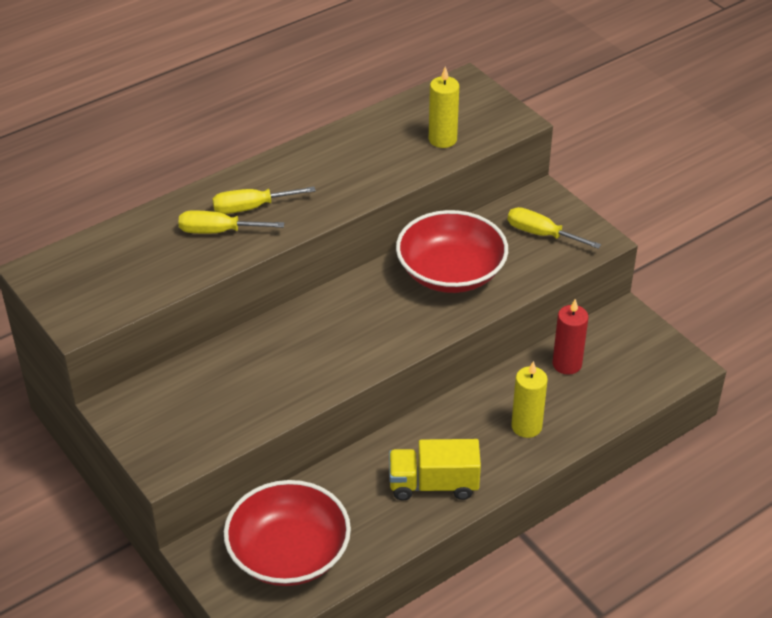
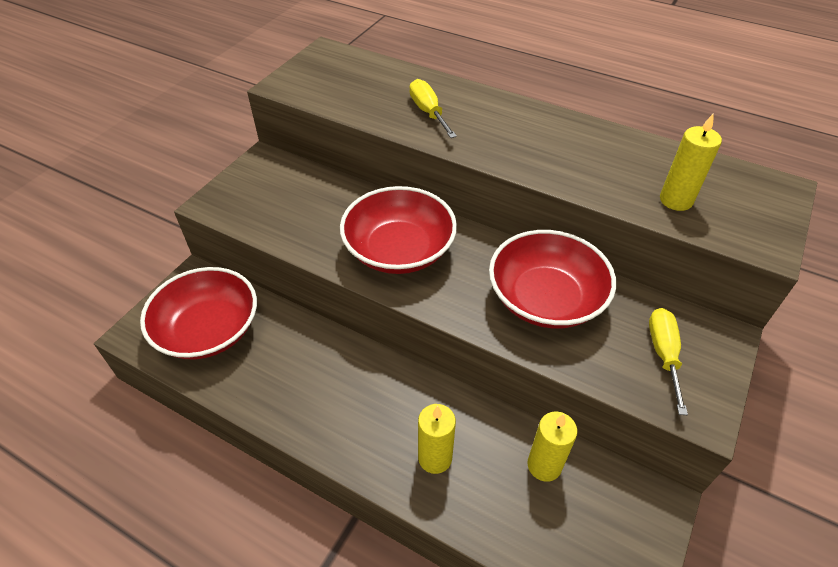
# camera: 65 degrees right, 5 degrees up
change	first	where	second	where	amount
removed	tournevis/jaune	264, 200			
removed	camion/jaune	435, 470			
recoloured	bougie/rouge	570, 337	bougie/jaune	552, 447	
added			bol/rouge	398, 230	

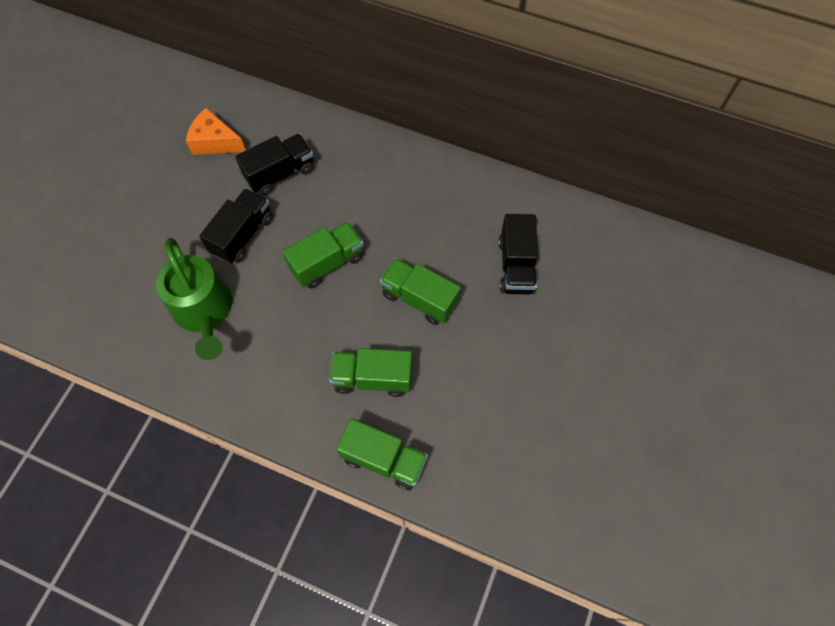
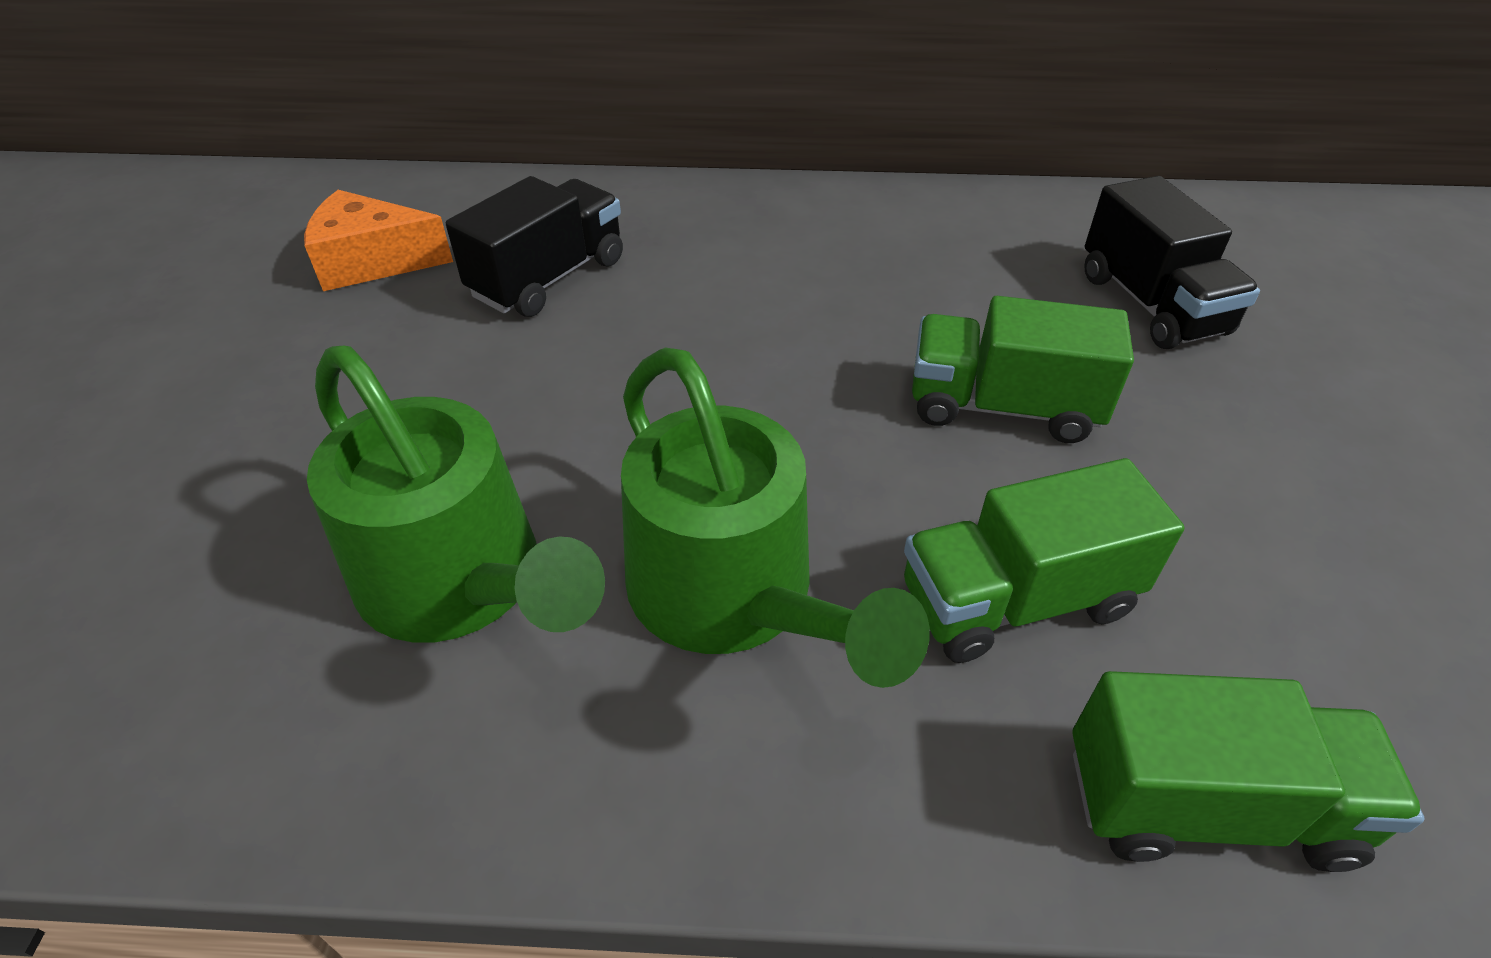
# camera: 20 degrees left, 20 degrees down
change	first	where	second	where	amount
removed	camion/noir	236, 226			
removed	camion/vert	323, 255			
added			arrosoir/vert	775, 517	

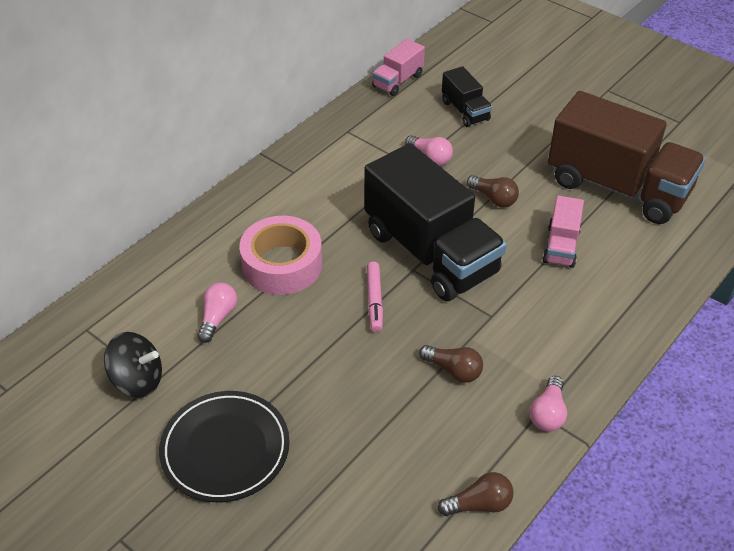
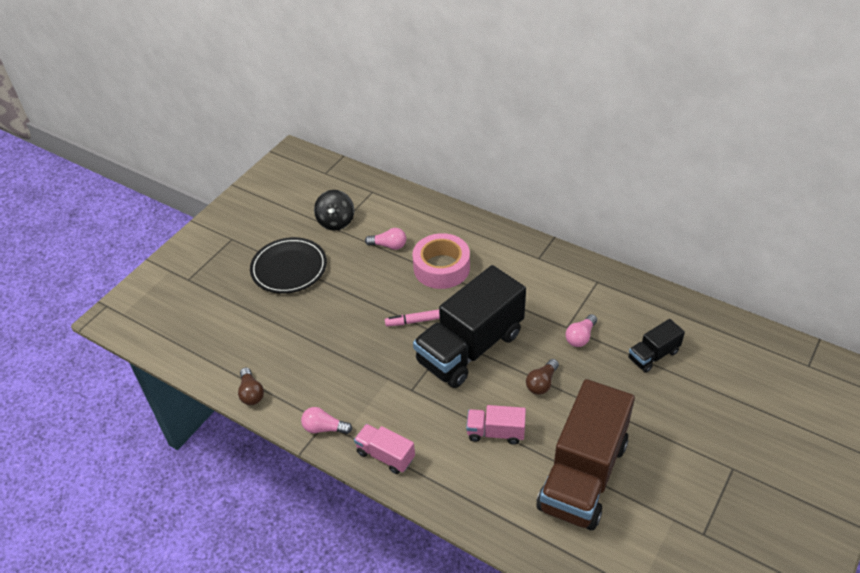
# camera: 85 degrees right, 0 degrees up
change	first	where	second	where	amount
moved	camion/rose	398, 67		384, 449	
removed	ampoule/marron	451, 364			

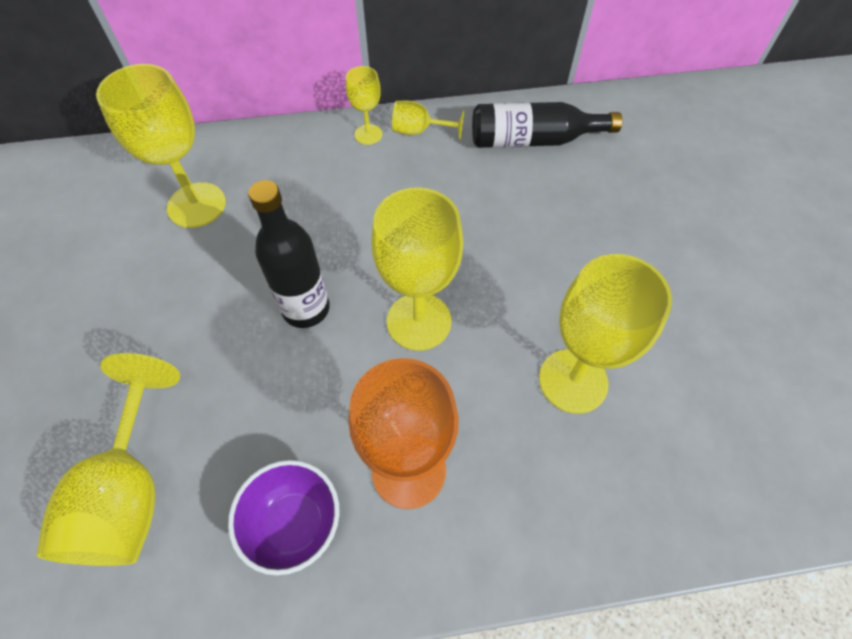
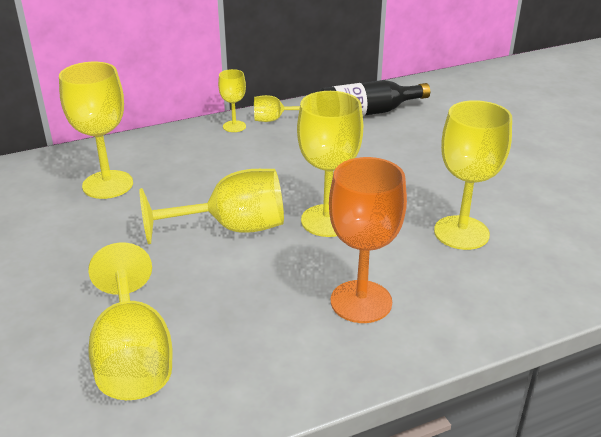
# camera: 15 degrees left, 25 degrees down
change	first	where	second	where	amount
removed	bol/violet	284, 517			
replaced	bouteille/noir	289, 254	verre à pied/jaune	211, 206	

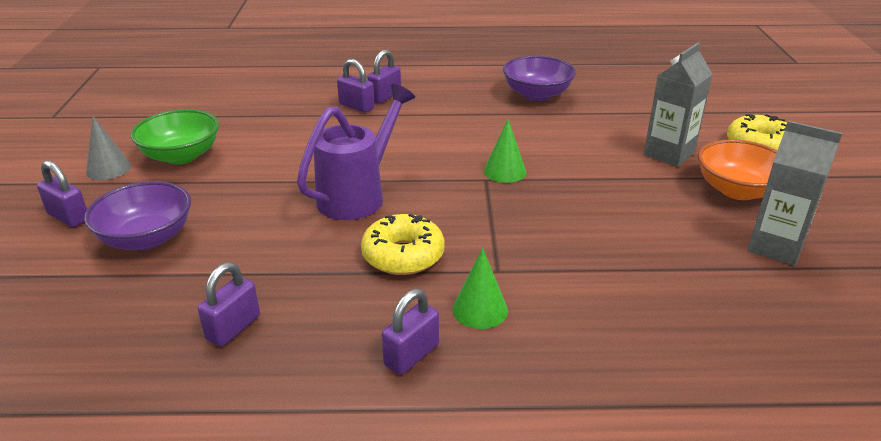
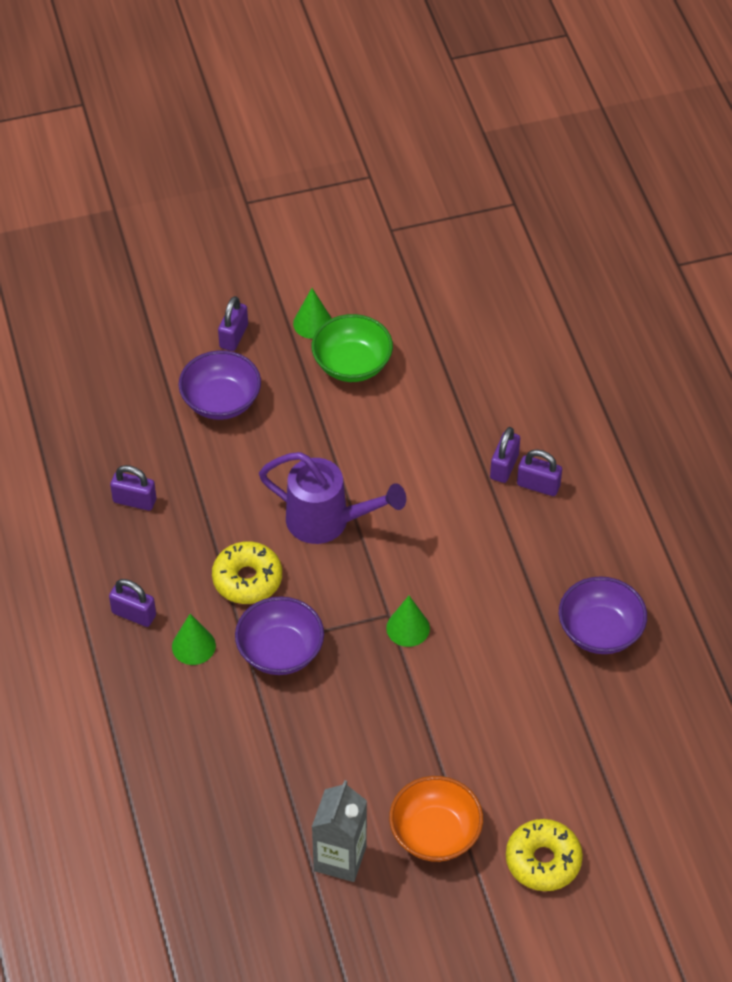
# camera: 75 degrees right, 20 degrees up
change	first	where	second	where	amount
recoloured	cône/gris	108, 148	cône/vert	312, 313	
removed	brique de lait/gris	678, 104			
added			bol/violet	279, 635	

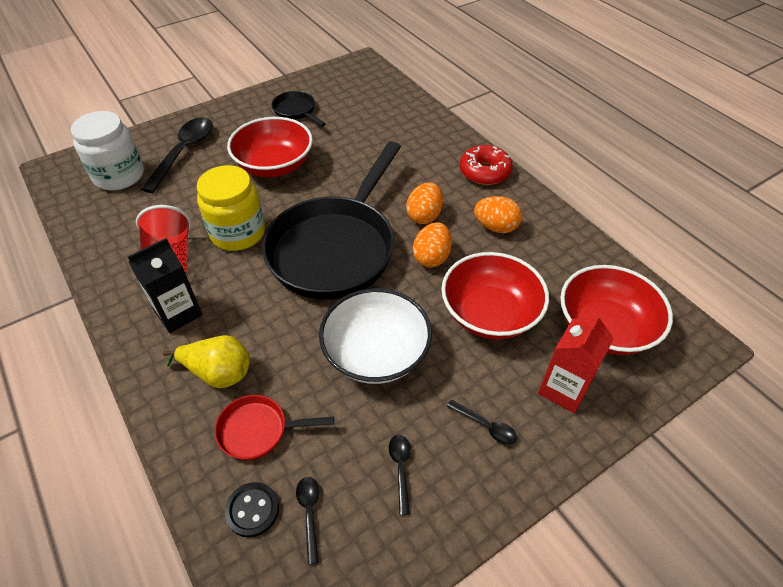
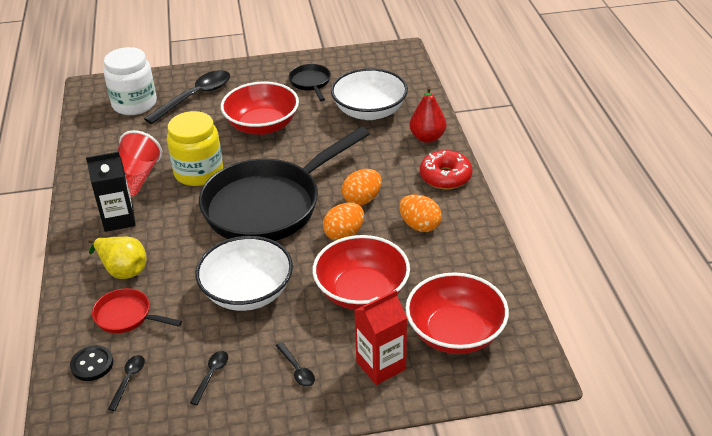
# camera: 25 degrees right, 10 degrees down
change	first	where	second	where	amount
added			bol/blanc	369, 94	
added			poire/rouge	427, 115	

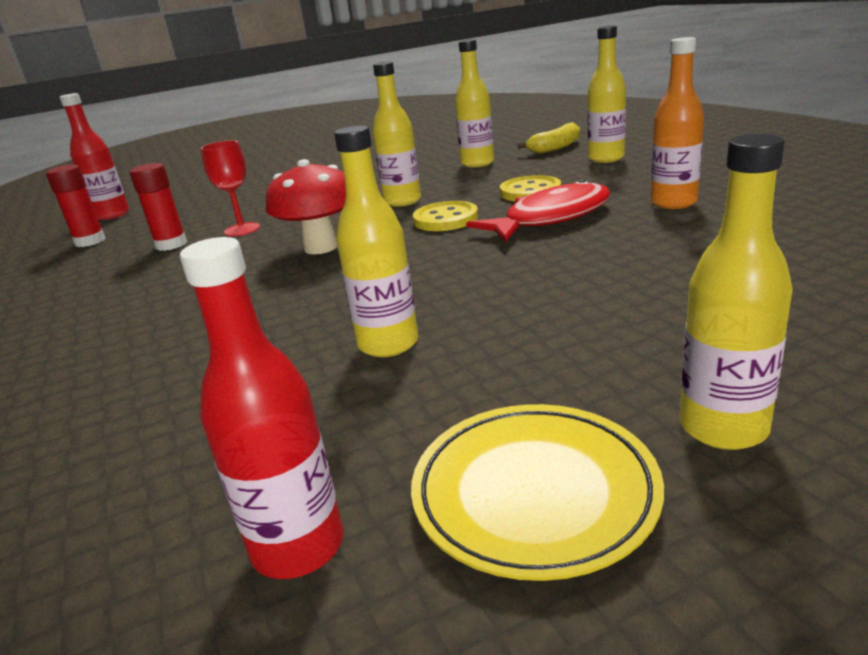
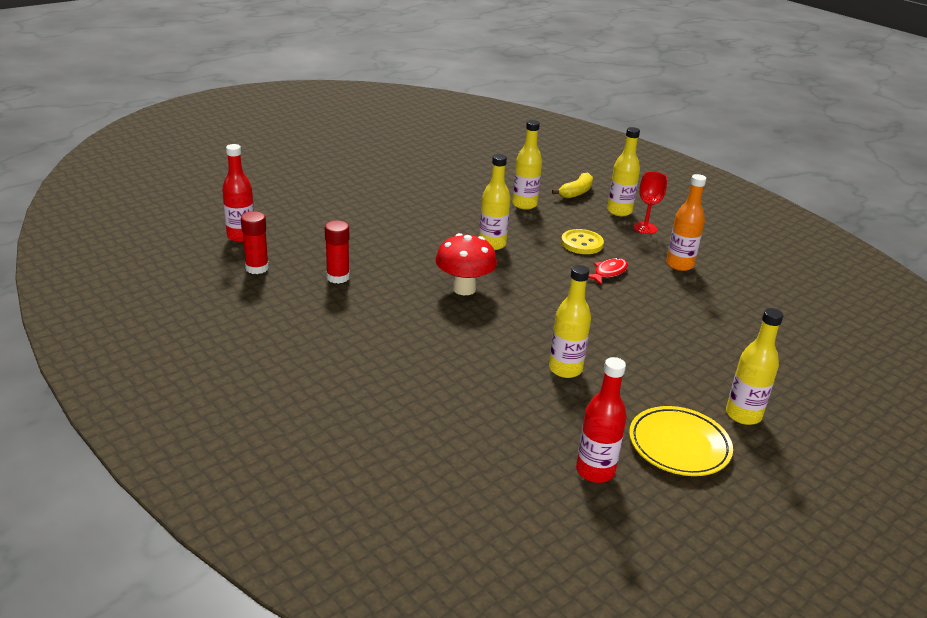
# camera: 20 degrees left, 5 degrees up
change	first	where	second	where	amount
moved	verre à pied/rouge	230, 188		650, 203	
removed	bouton/jaune	445, 216			
resized	poisson/rouge	538, 210		608, 271	x0.56

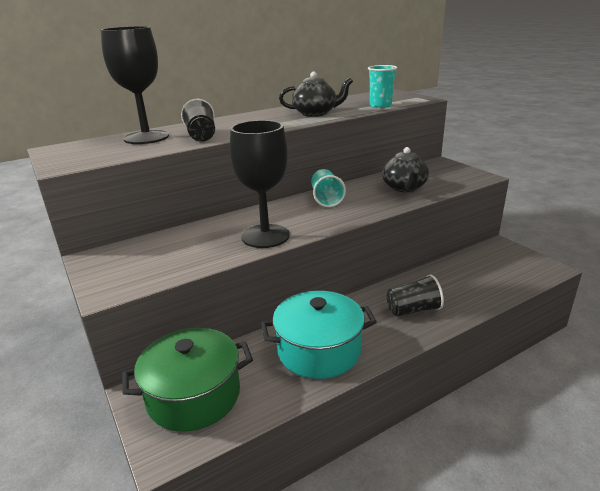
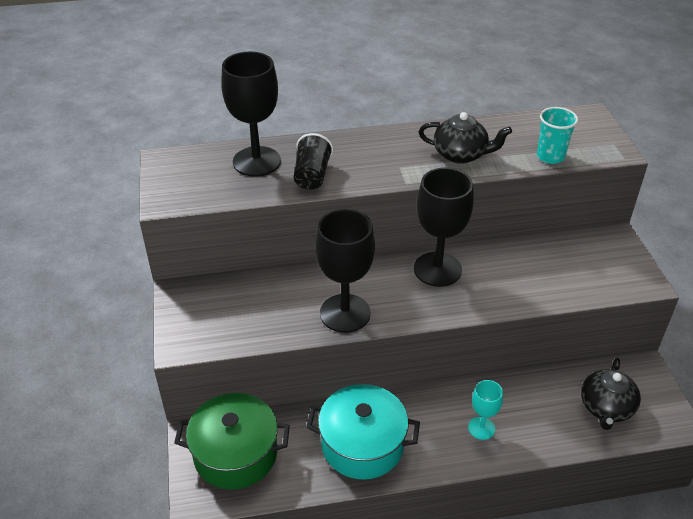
# camera: 20 degrees right, 15 degrees up
change	first	where	second	where	amount
replaced	gobelet/turquoise	328, 188	verre à pied/noir	444, 227	
moved	théière/noir	405, 169		611, 394	
replaced	gobelet/noir	415, 295	verre à pied/turquoise	485, 410	

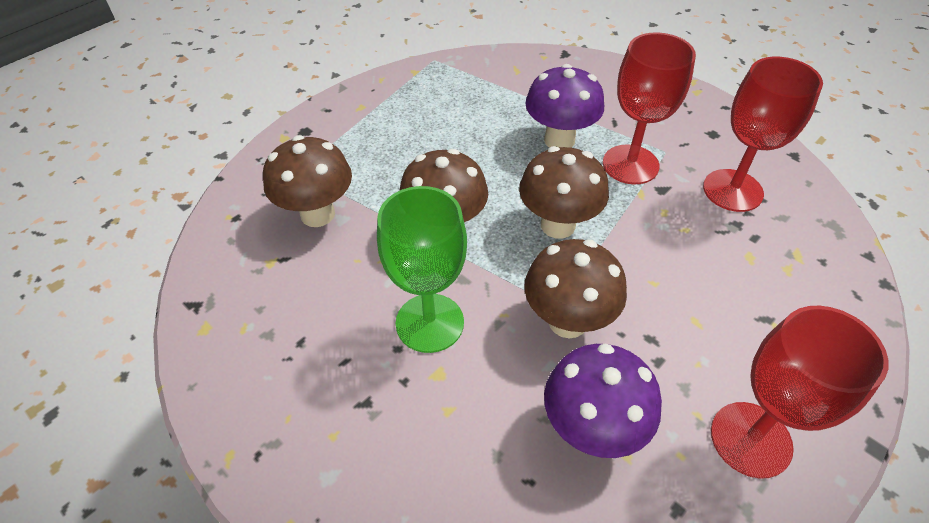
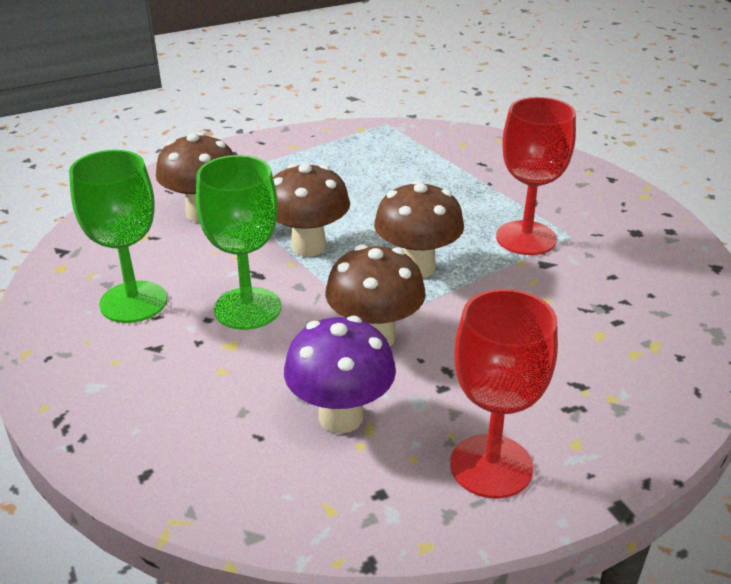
# camera: 20 degrees right, 15 degrees down
change	first	where	second	where	amount
removed	champignon/violet	564, 106			
removed	verre à pied/rouge	763, 134			
added			verre à pied/vert	118, 236	

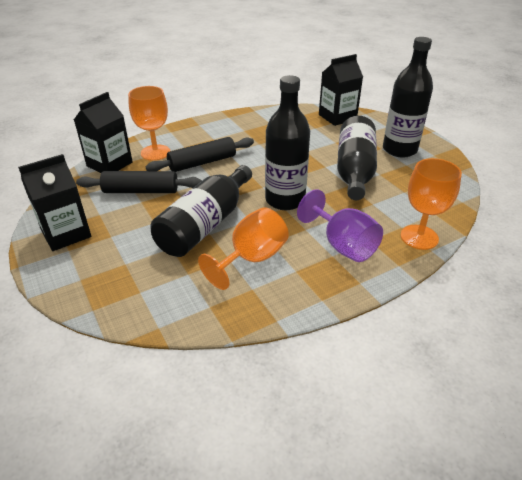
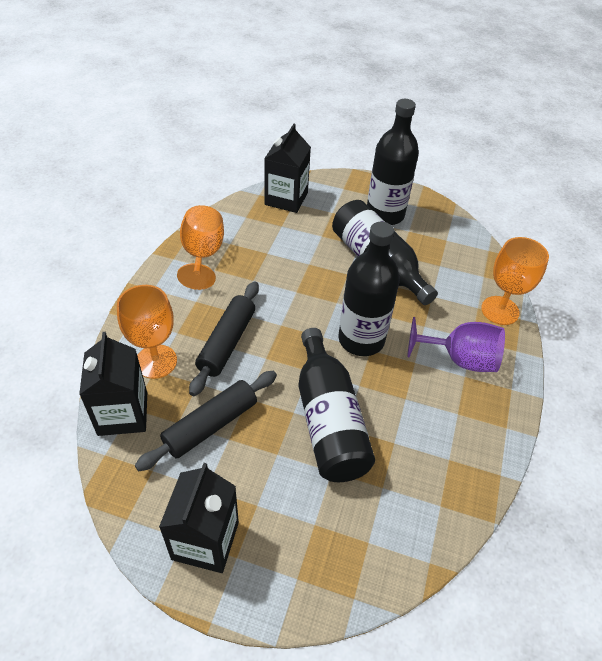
# camera: 45 degrees left, 10 degrees up
change	first	where	second	where	amount
moved	verre à pied/orange	243, 248		200, 247	

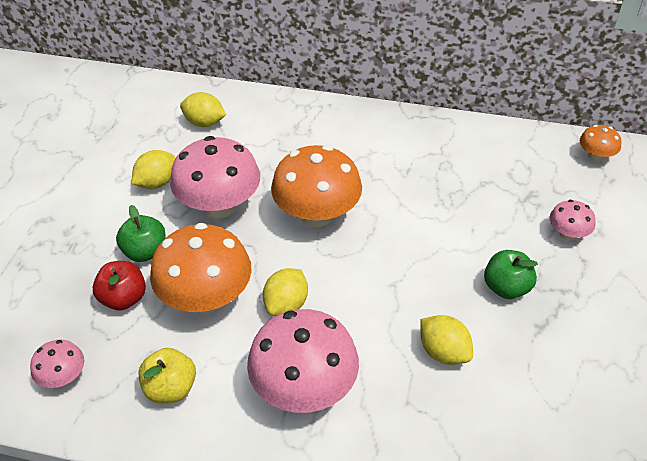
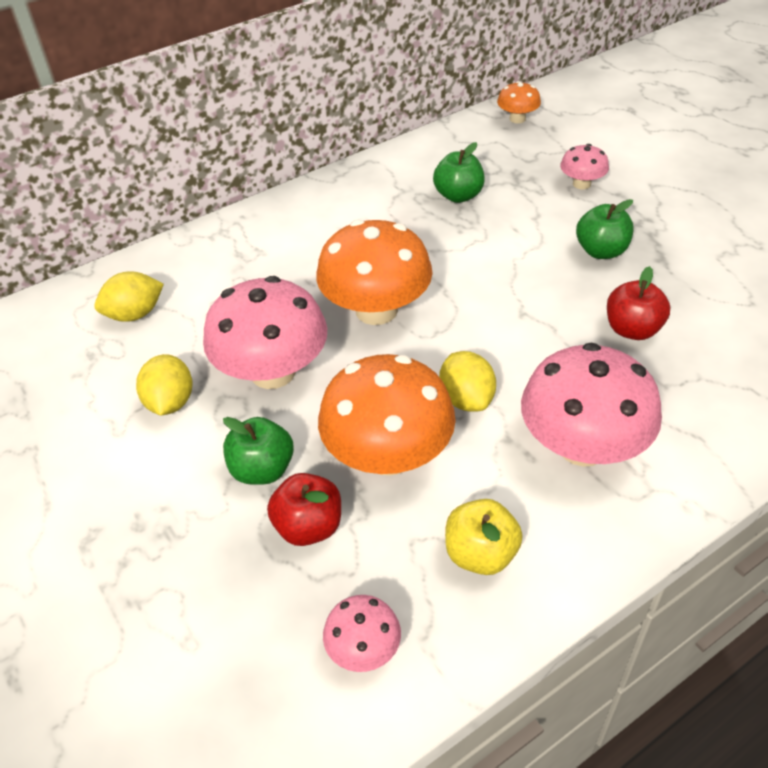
# camera: 45 degrees left, 0 degrees up
change	first	where	second	where	amount
replaced	citron/jaune	446, 340	pomme/rouge	638, 303	
added			pomme/vert	459, 172	

